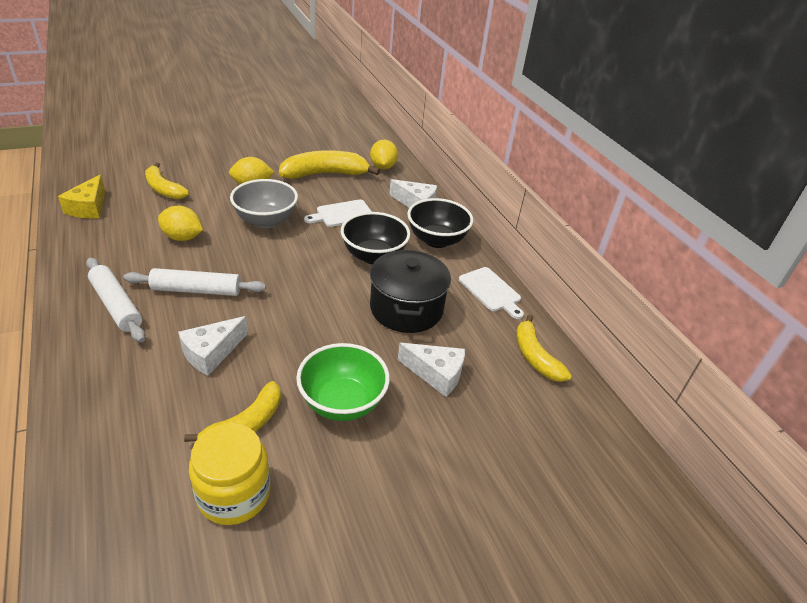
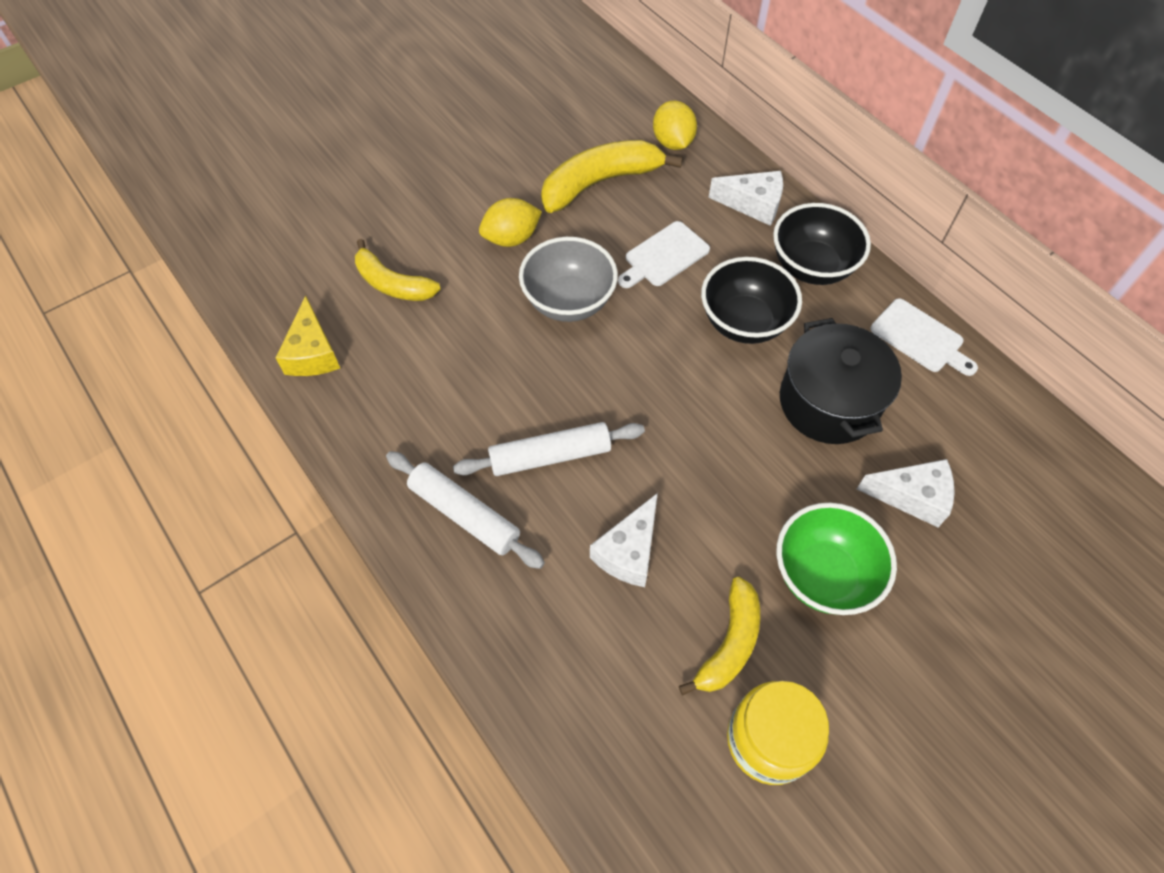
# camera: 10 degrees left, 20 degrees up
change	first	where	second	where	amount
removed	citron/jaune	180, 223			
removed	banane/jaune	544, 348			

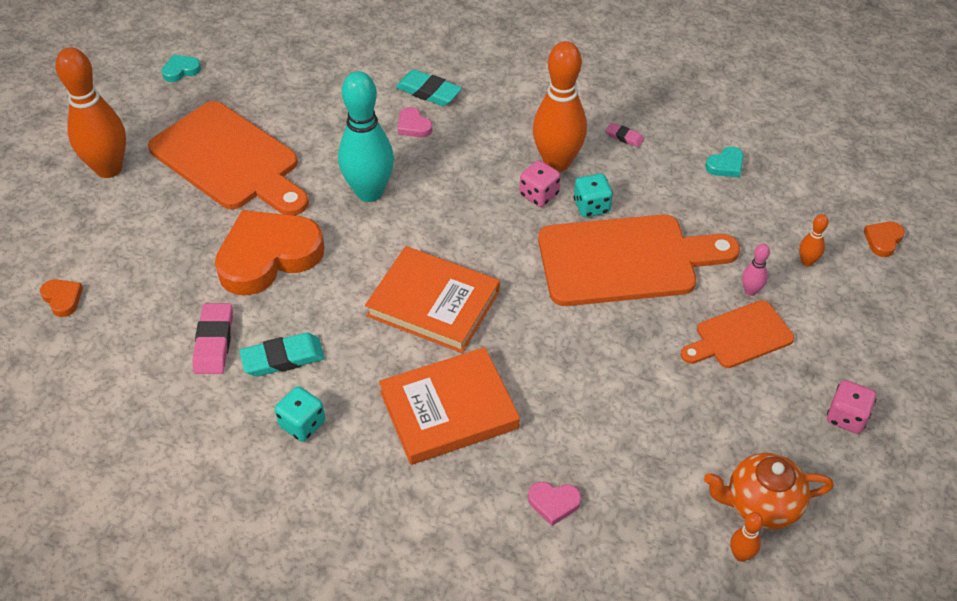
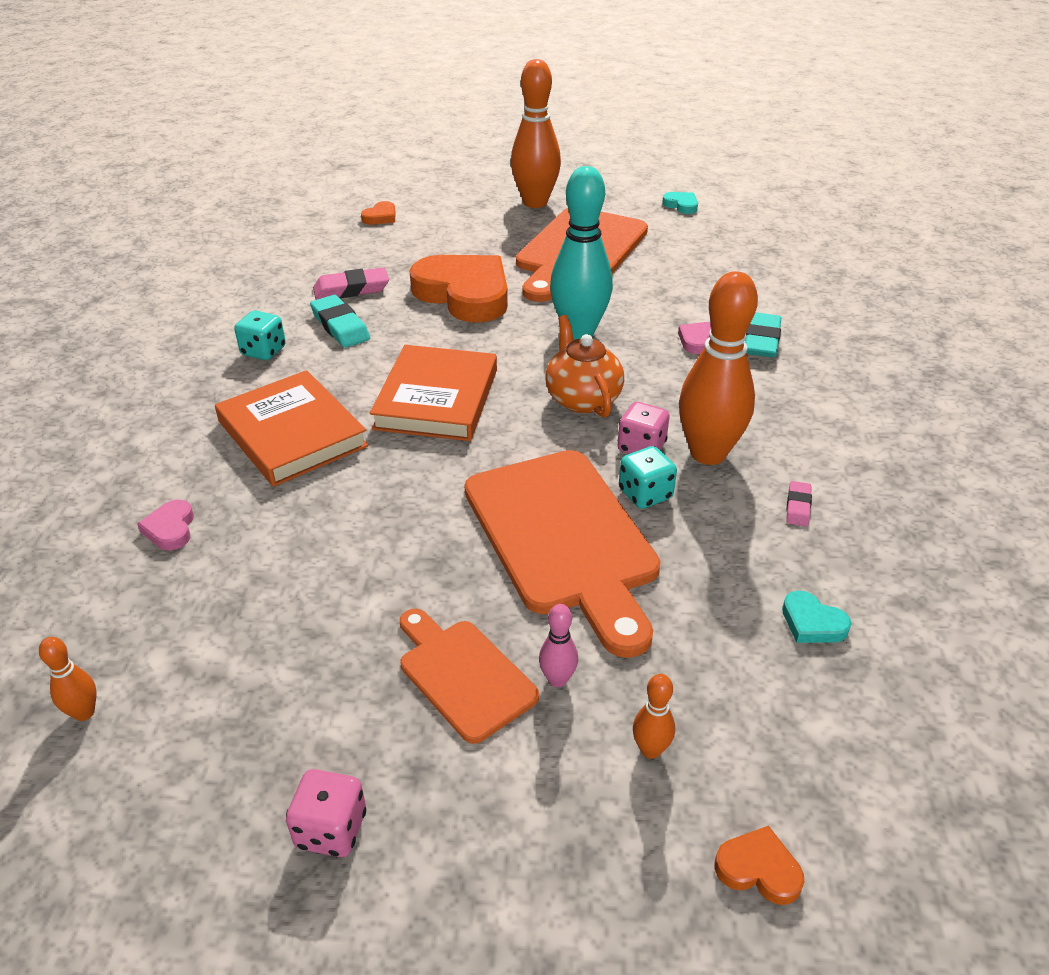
# camera: 75 degrees right, 10 degrees down
change	first	where	second	where	amount
moved	théière/orange	769, 491		585, 366	

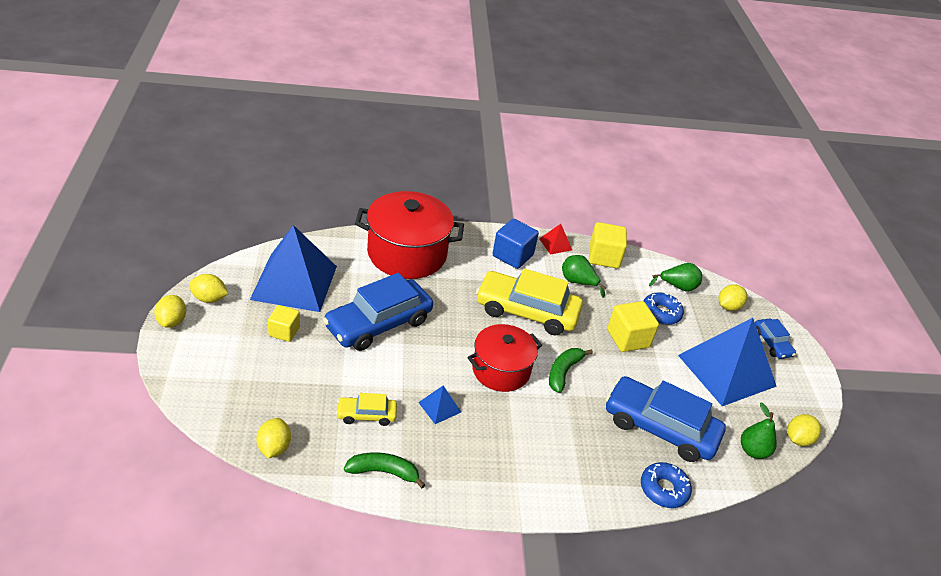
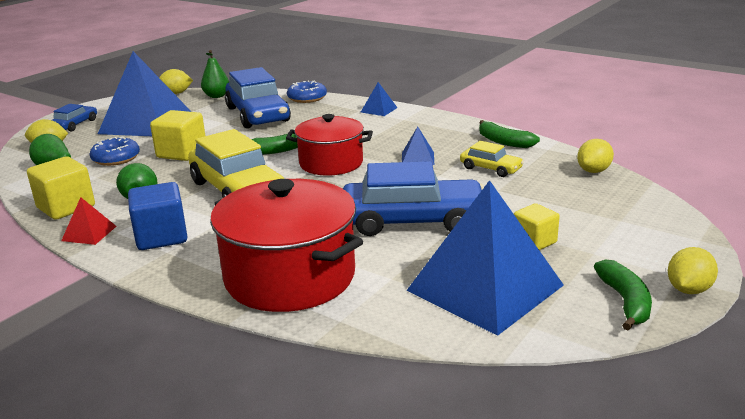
# camera: 135 degrees left, 15 degrees down
change	first	where	second	where	amount
replaced	citron/jaune	208, 288	banane/vert	623, 294	
added			pyramide/bleu	379, 99	

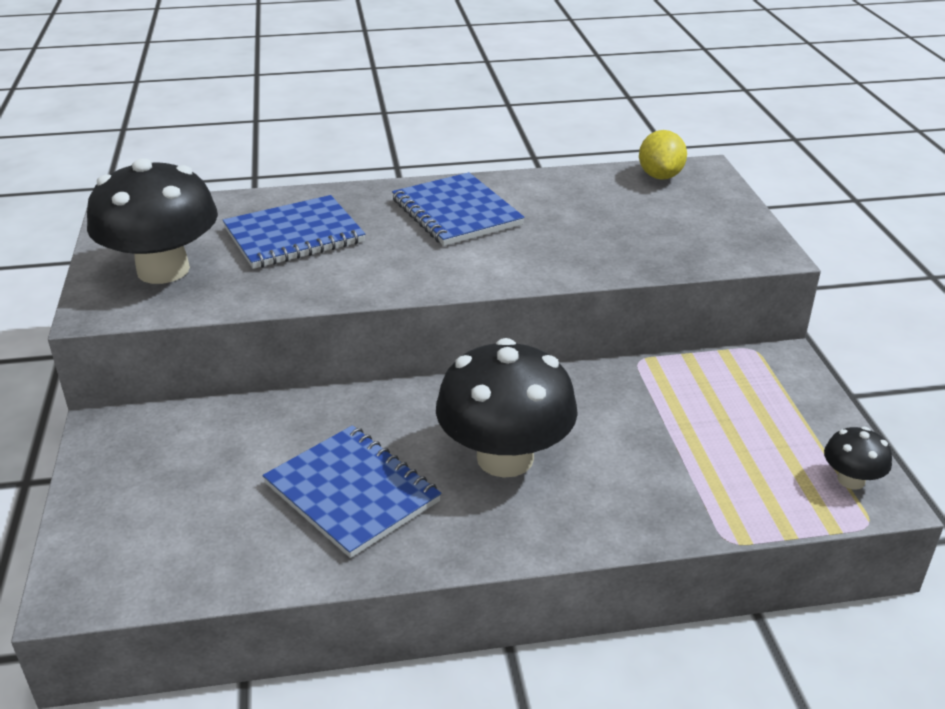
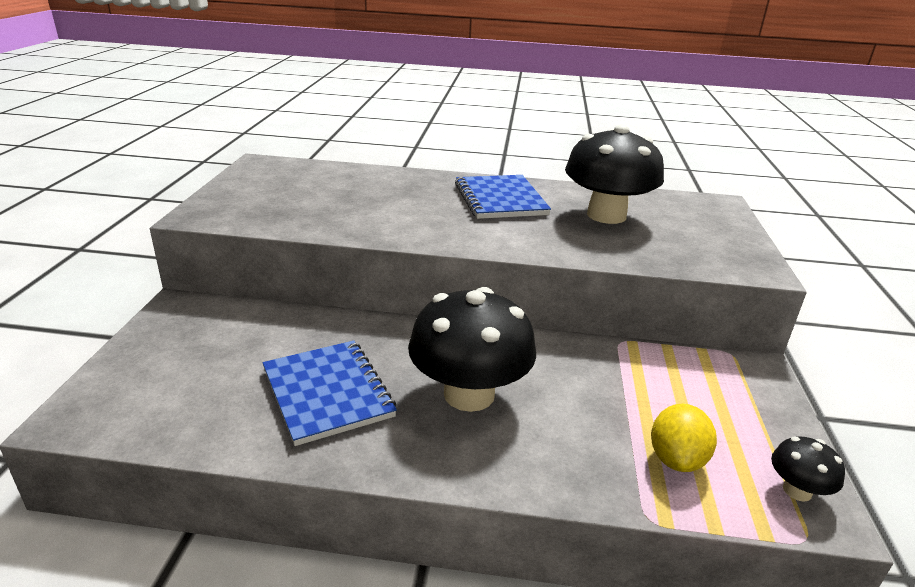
# camera: 15 degrees right, 5 degrees down
change	first	where	second	where	amount
moved	champignon/noir	152, 221		614, 174	
removed	carnet/bleu	294, 232			
moved	citron/jaune	663, 155		684, 438	

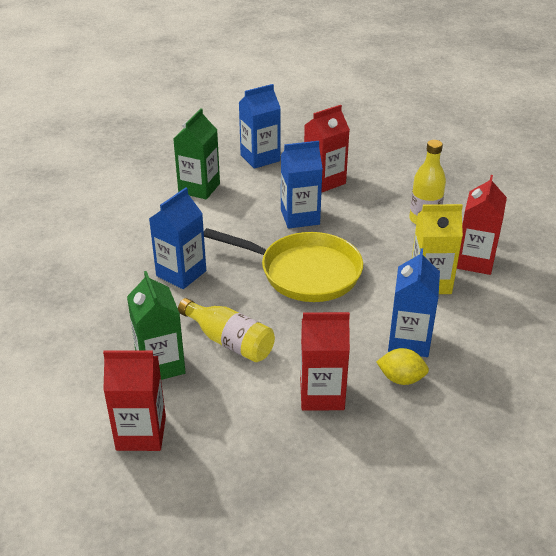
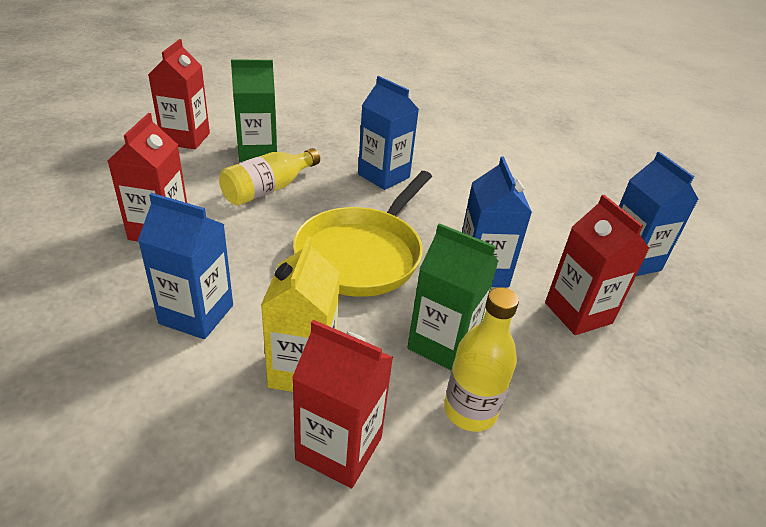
# camera: 95 degrees right, 0 degrees up
change	first	where	second	where	amount
moved	brique de lait/vert	196, 154		452, 296	
removed	citron/jaune	402, 366			

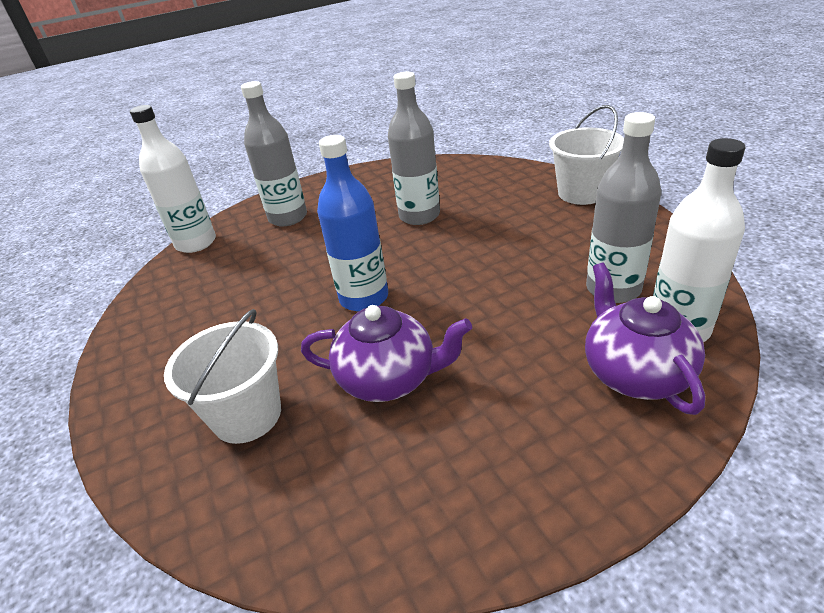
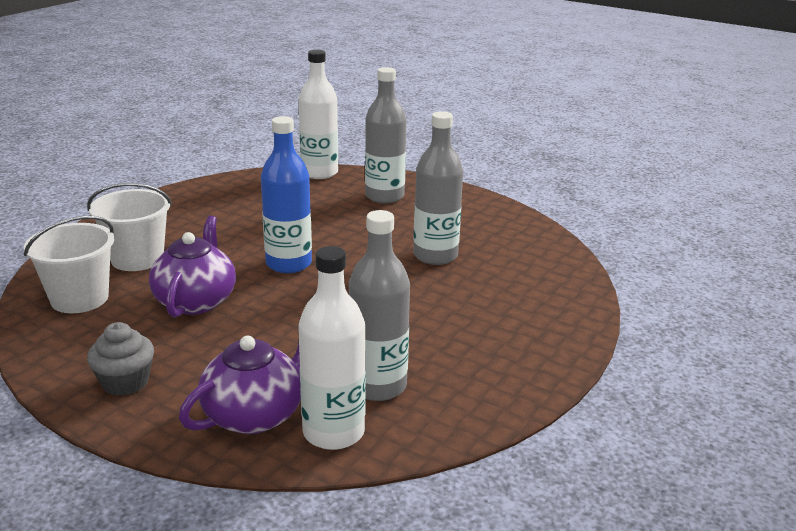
# camera: 55 degrees right, 10 degrees down
change	first	where	second	where	amount
turned	théière/violet	386, 353		192, 267	150 degrees counterclockwise
moved	seau/blanc	586, 155		69, 264	
added			muffin/gris	120, 359	

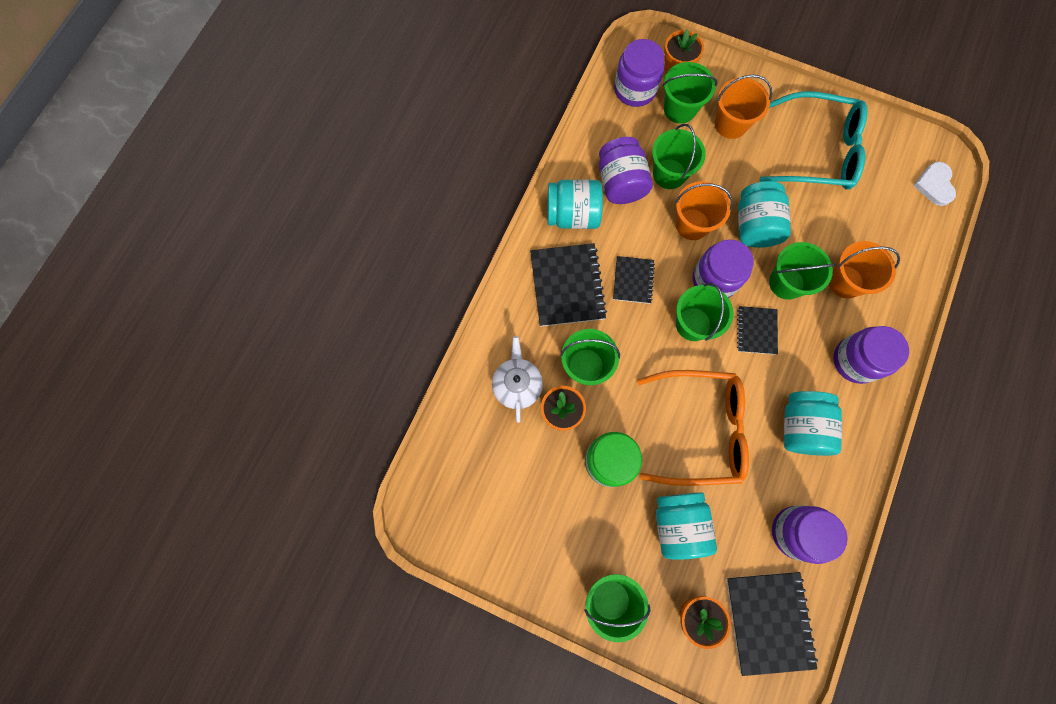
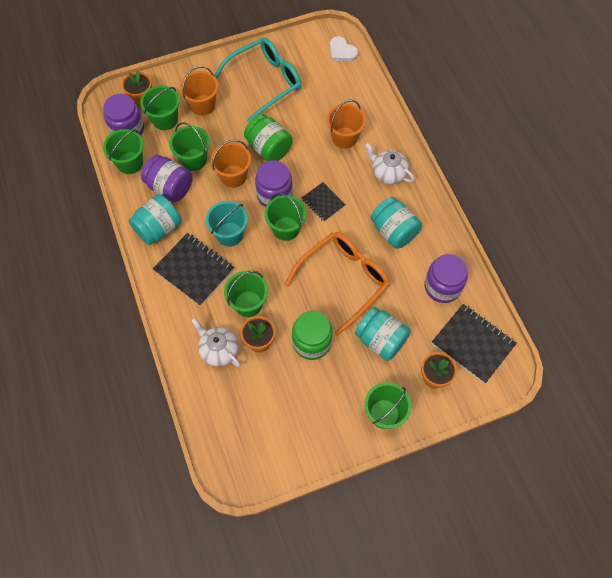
# camera: 45 degrees left, 10 degrees down
change	first	where	second	where	amount
replaced	carnet/noir	634, 280	seau/turquoise	227, 224	
recoloured	bocal/turquoise	764, 214	bocal/vert	268, 137	
moved	seau/vert	803, 271		123, 151	
replaced	bocal/violet	871, 355	théière/blanc	390, 163	

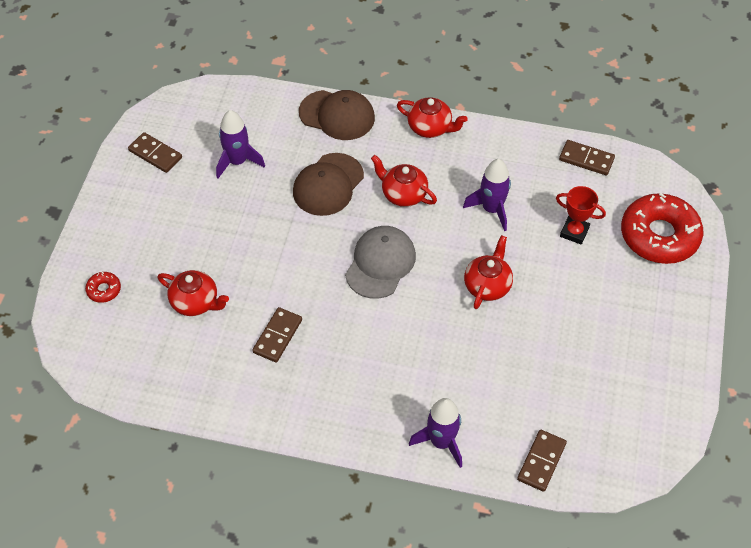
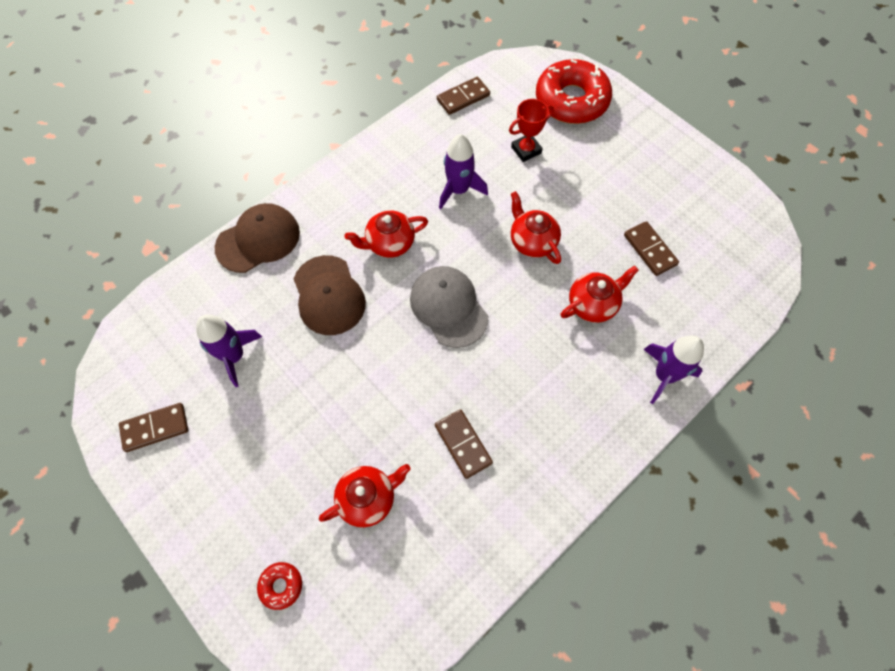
# camera: 55 degrees left, 10 degrees up
change	first	where	second	where	amount
moved	théière/rouge	432, 117		600, 294	
moved	domino/marron	542, 461		651, 248	

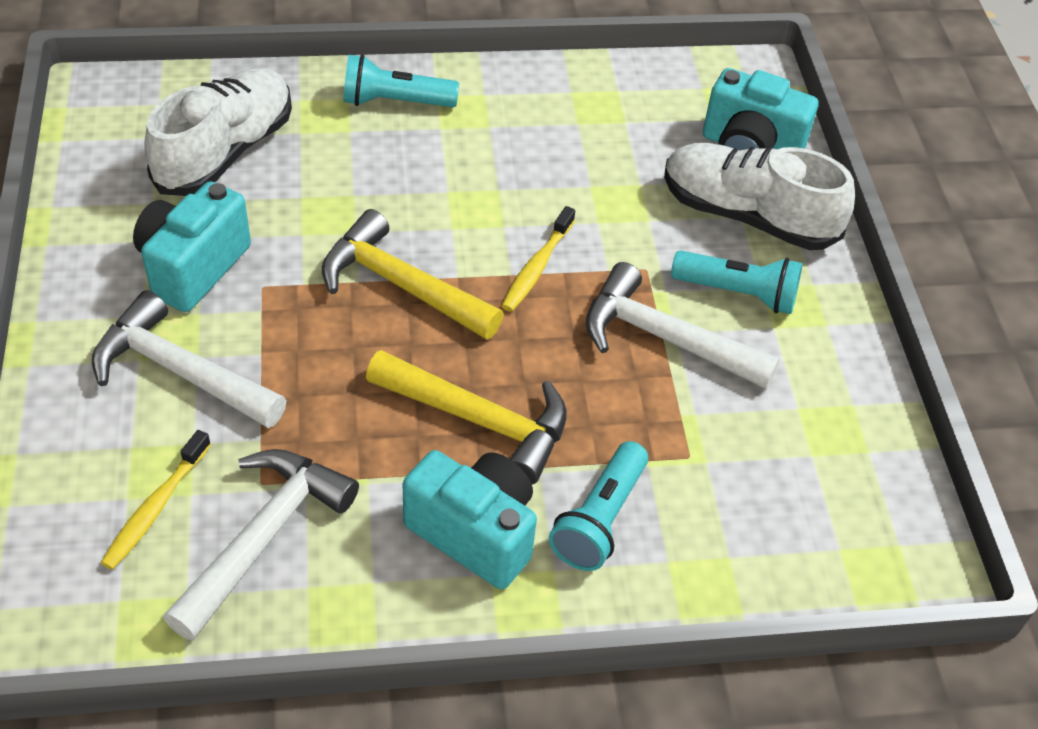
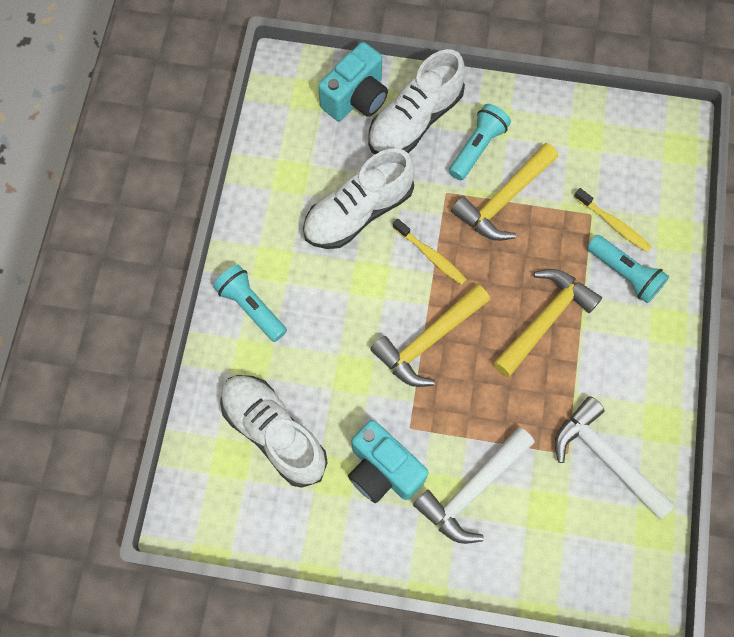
# camera: 70 degrees left, 20 degrees up
change	first	where	second	where	amount
moved	brosse à dents/jaune	156, 500		612, 220	
turned	lampe de poche/turquoise	401, 81		250, 303	120 degrees clockwise
removed	appareil photo/turquoise	470, 519			
recoloured	marteau/blanc	683, 325	marteau/jaune	504, 192	
added			chaussure/blanc	359, 198	

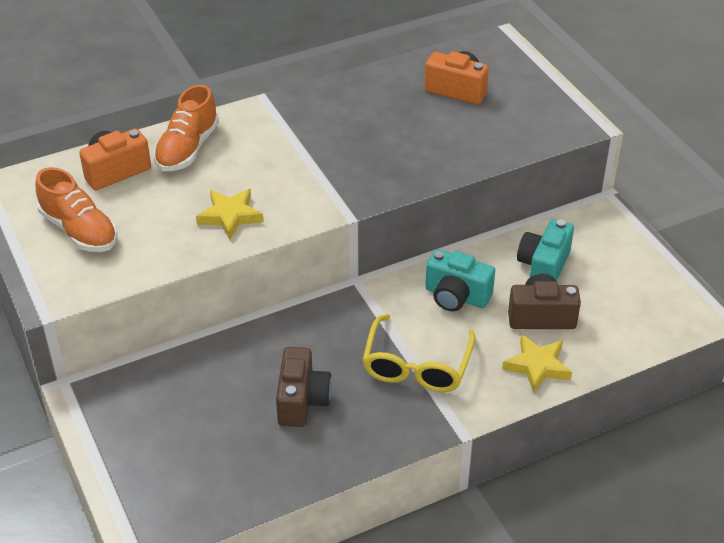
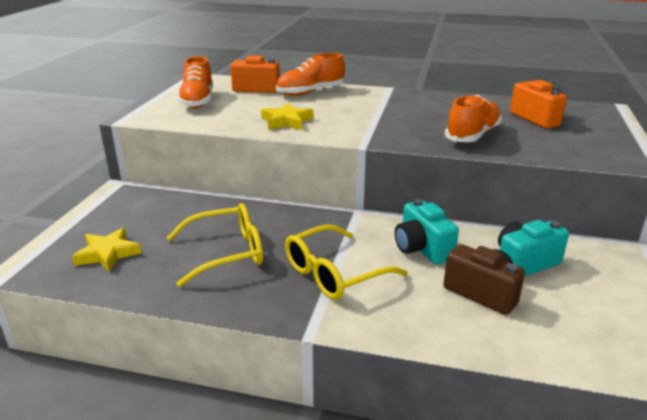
# camera: 40 degrees right, 15 degrees down
change	first	where	second	where	amount
replaced	appareil photo/marron	304, 387	lunettes/jaune	215, 245	
moved	étoile/jaune	537, 363		107, 250	
added			chaussure/orange	473, 118	

